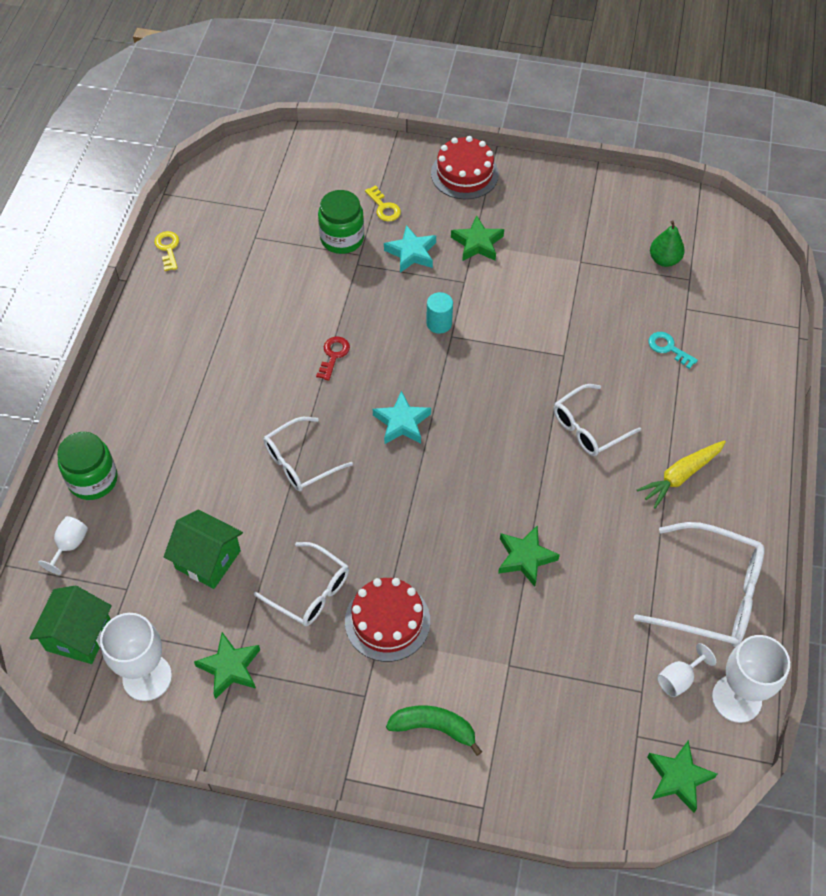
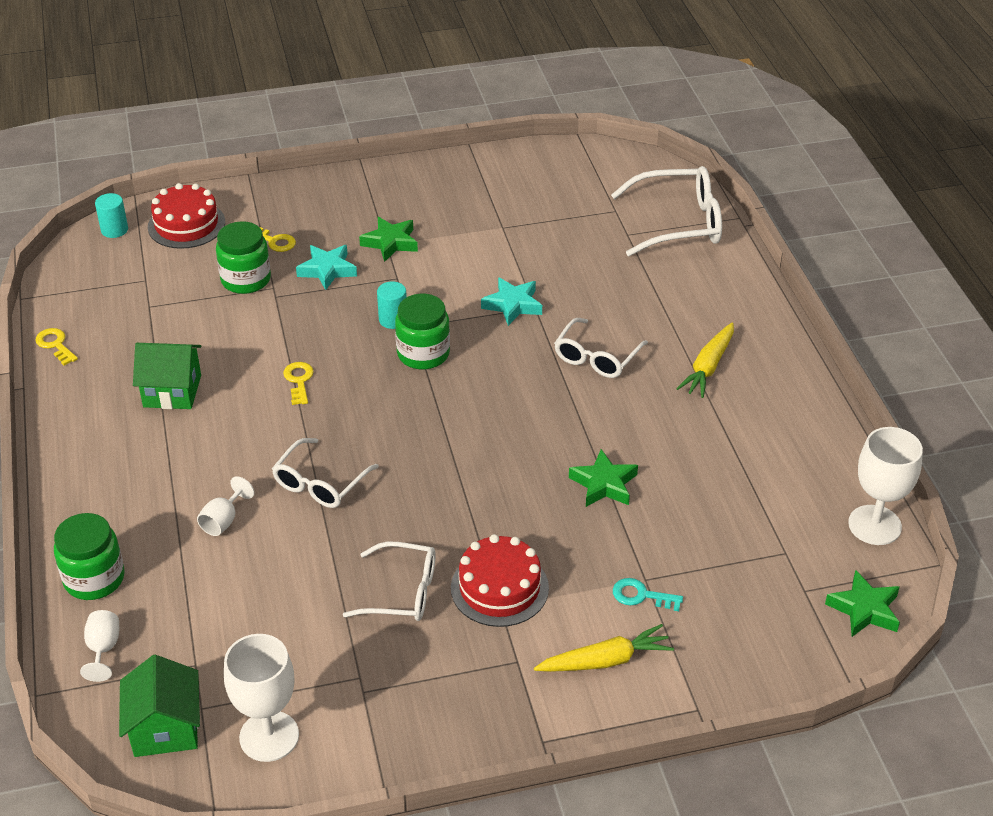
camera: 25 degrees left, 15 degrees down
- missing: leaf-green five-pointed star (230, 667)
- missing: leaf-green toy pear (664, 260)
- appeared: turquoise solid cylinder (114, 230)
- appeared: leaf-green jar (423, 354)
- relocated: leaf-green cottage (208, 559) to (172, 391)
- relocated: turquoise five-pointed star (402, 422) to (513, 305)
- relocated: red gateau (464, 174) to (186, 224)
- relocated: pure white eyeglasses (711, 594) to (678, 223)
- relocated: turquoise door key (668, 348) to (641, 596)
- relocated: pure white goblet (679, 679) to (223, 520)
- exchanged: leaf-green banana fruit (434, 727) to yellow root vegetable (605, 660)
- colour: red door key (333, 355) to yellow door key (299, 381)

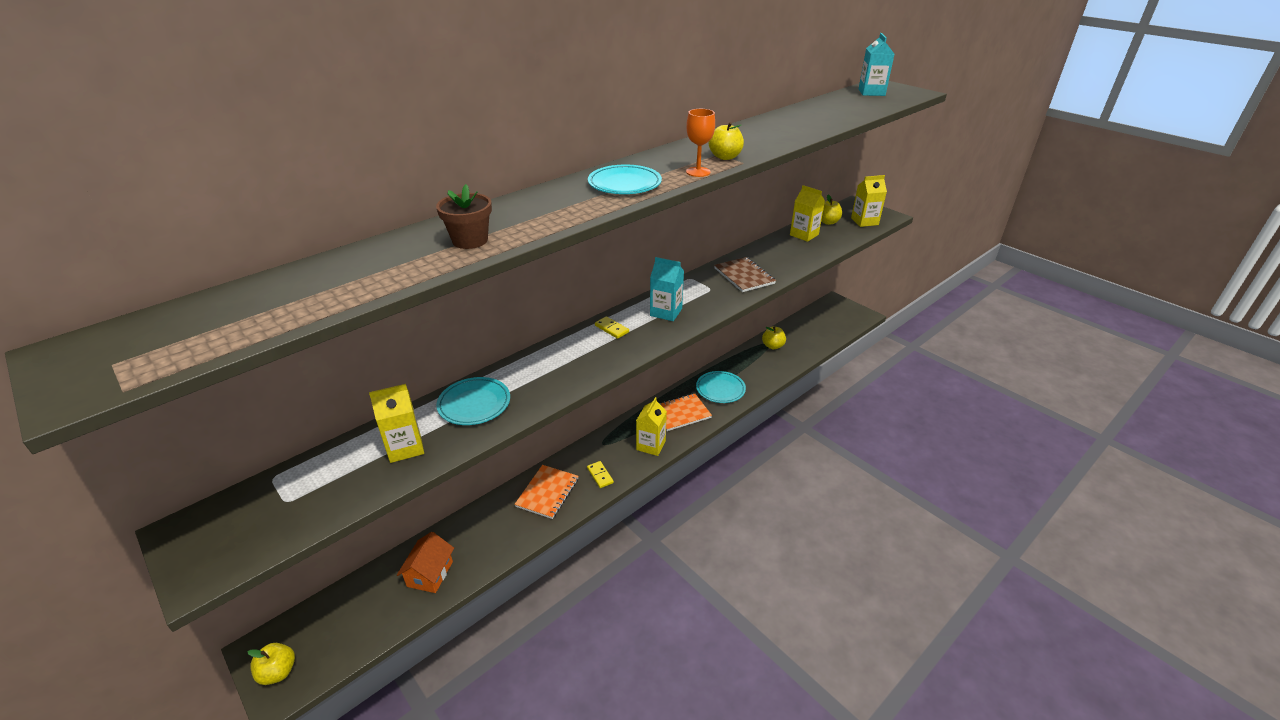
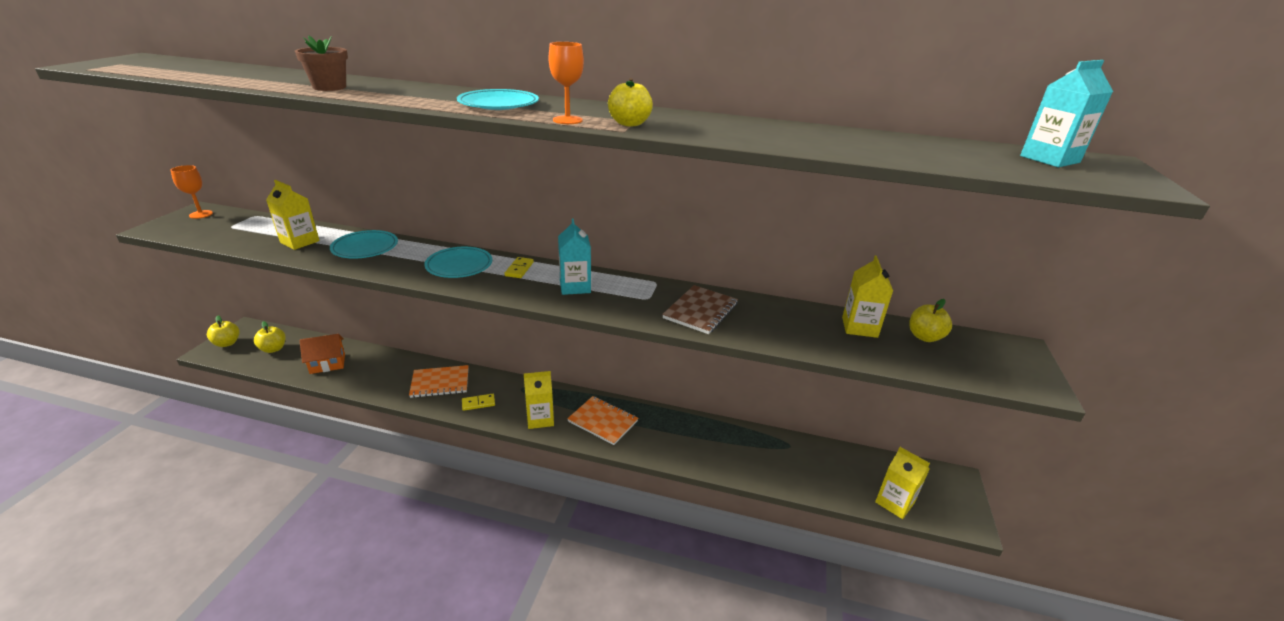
camera: 55 degrees right, 5 degrees down
- appeared: orange goblet (201, 214)
- relocated: turquoise plate (720, 389) to (459, 266)
- relocated: yellow apple (773, 346) to (273, 349)
- relocated: yellow milk carton (864, 221) to (894, 502)
- spun: yellow domino piece (600, 475) = (478, 403) 45 degrees clockwise

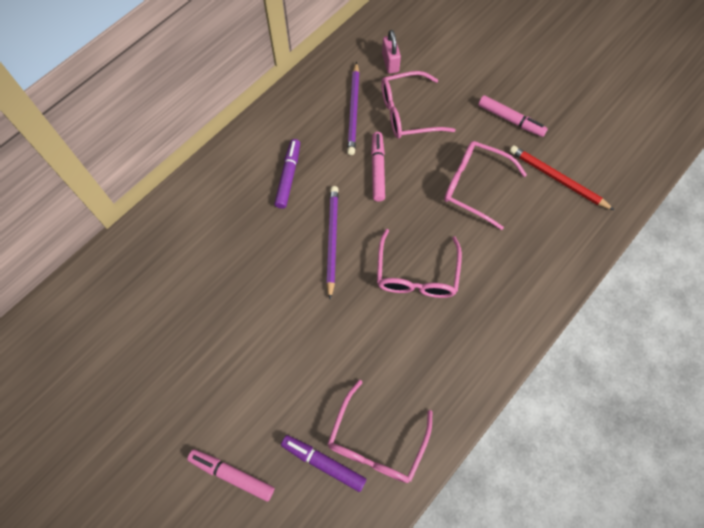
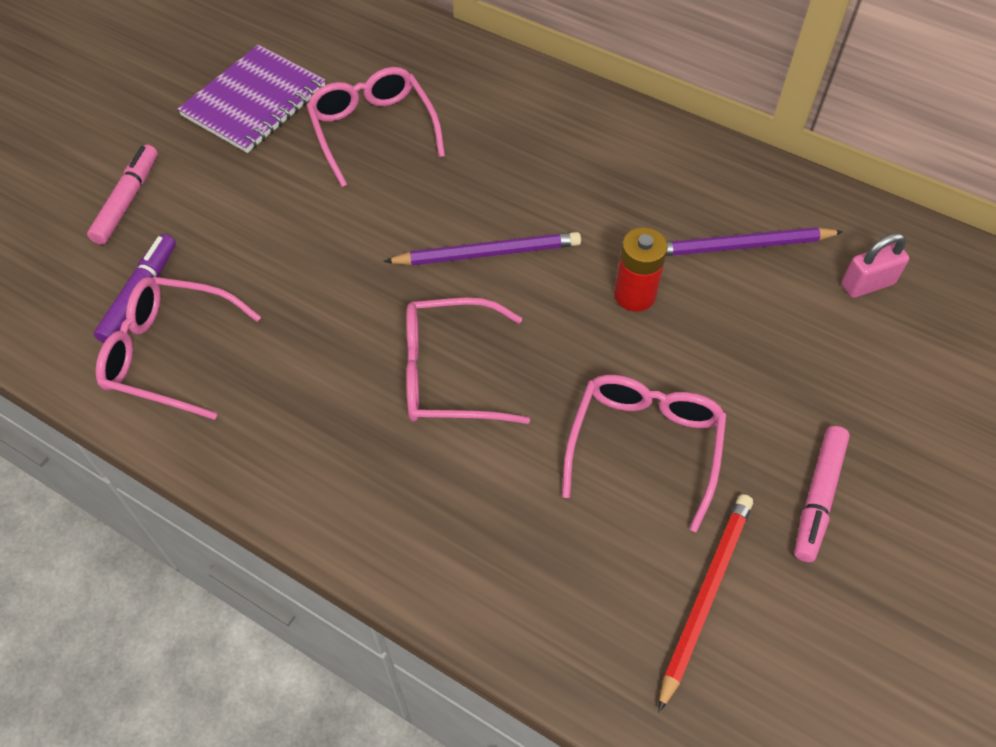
camera: 80 degrees right, 10 degrees down
- missing: violet marker pen (288, 176)
- appeared: violet exercise book (254, 102)
- relocated: rosy eyeglasses (407, 113) to (373, 130)
- exchanged: rosy marker pen (378, 169) to red AA battery (634, 295)

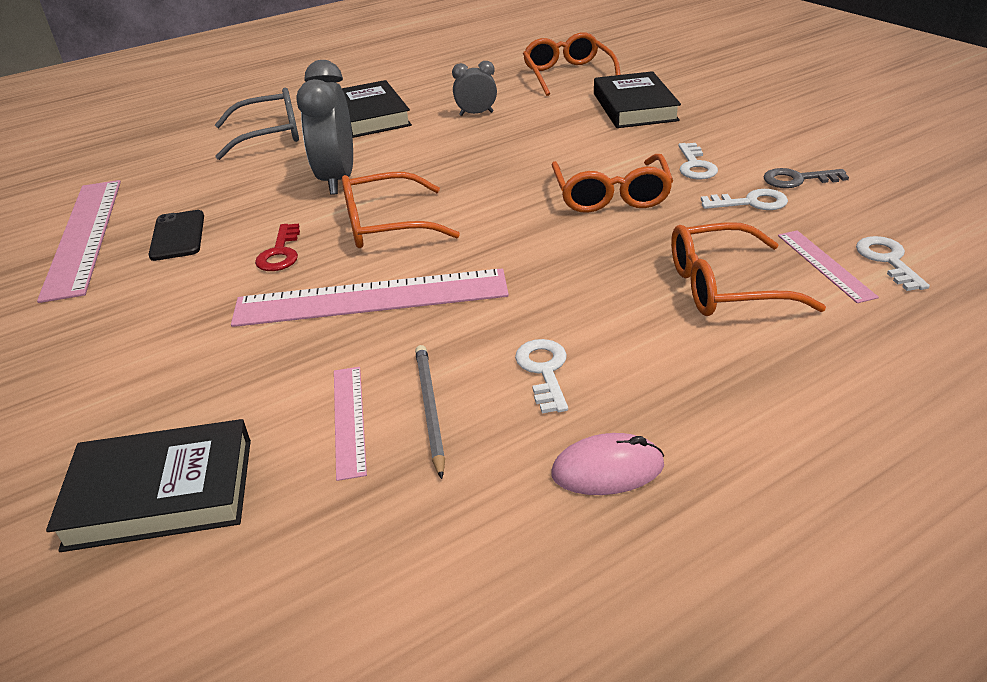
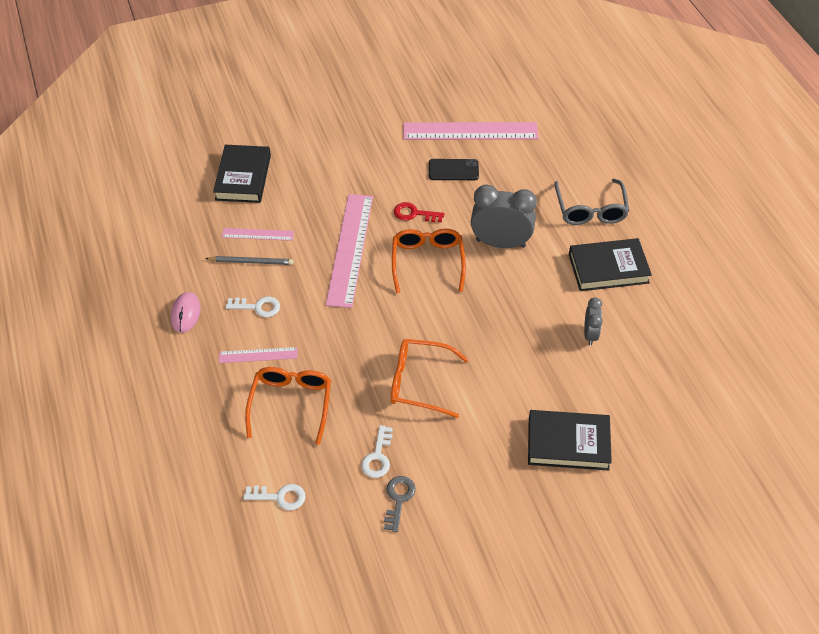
camera: 100 degrees right, 15 degrees up
- missing: orange eyeglasses (568, 75)
- missing: pure white door key (695, 166)
- relocated: rosy straightedge (824, 265) to (258, 355)

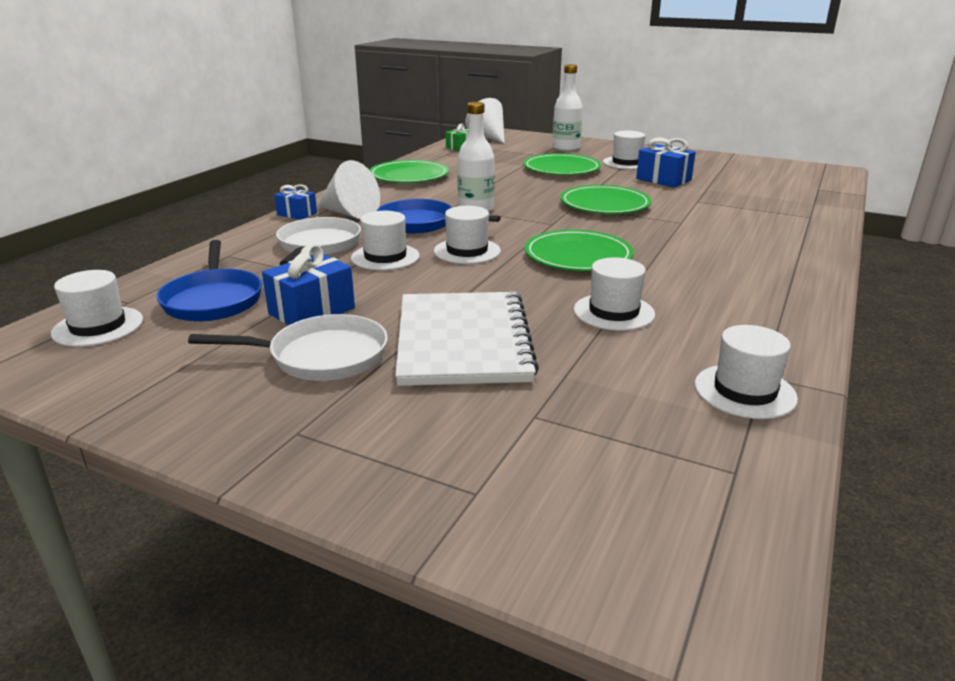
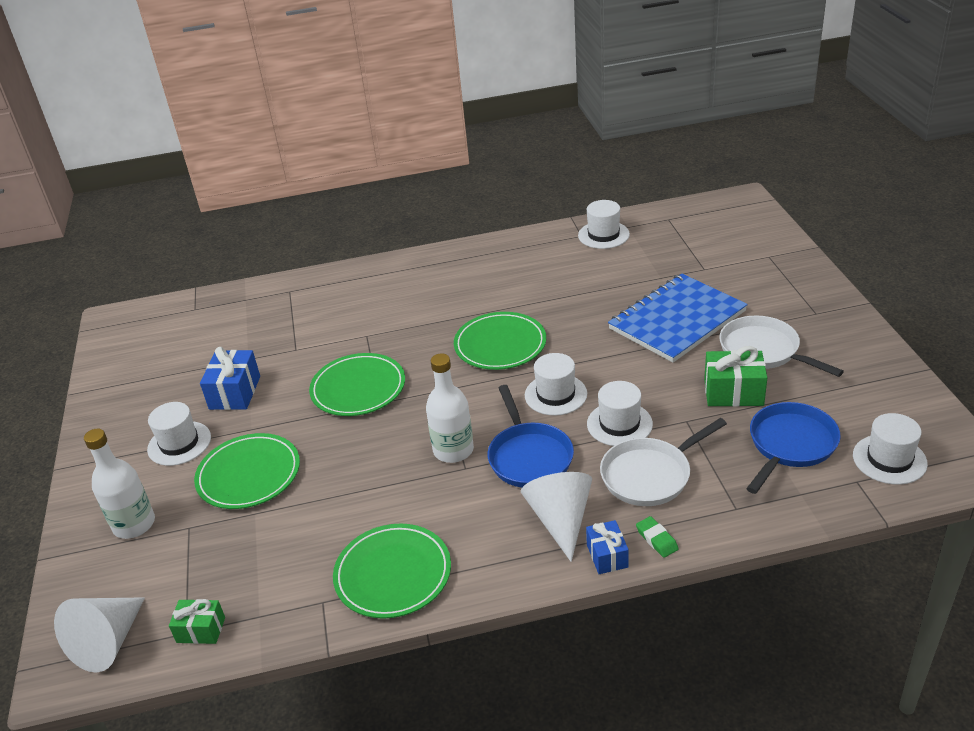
camera: 125 degrees left, 10 degrees up
- missing: pure white hat (614, 312)
- appeared: leaf-green pencil eraser (656, 539)
- colour: cobalt wrapped gift (312, 311) to leaf-green wrapped gift (733, 392)
- colour: pure white exercise book (462, 341) to cobalt exercise book (677, 320)

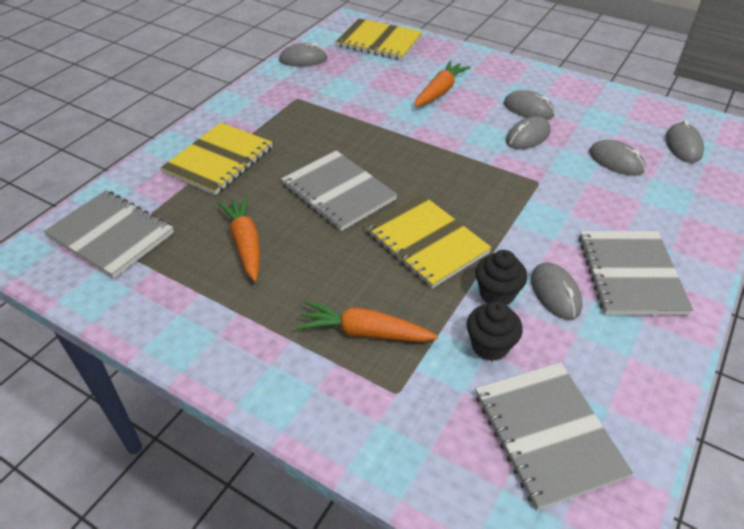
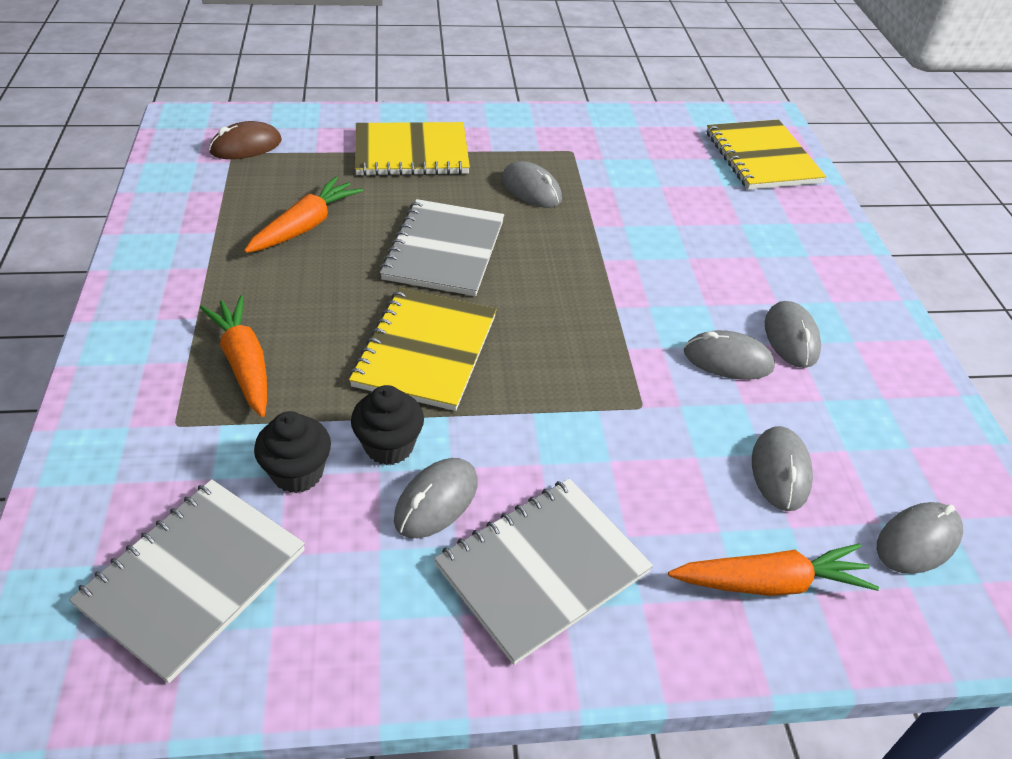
camera: 50 degrees right, 0 degrees up
- relocated: grey mouse (303, 59) to (531, 189)
- relocated: orange root vegetable (440, 91) to (770, 582)
- exchanged: grey exercise book (111, 235) to dark brown mouse (246, 146)

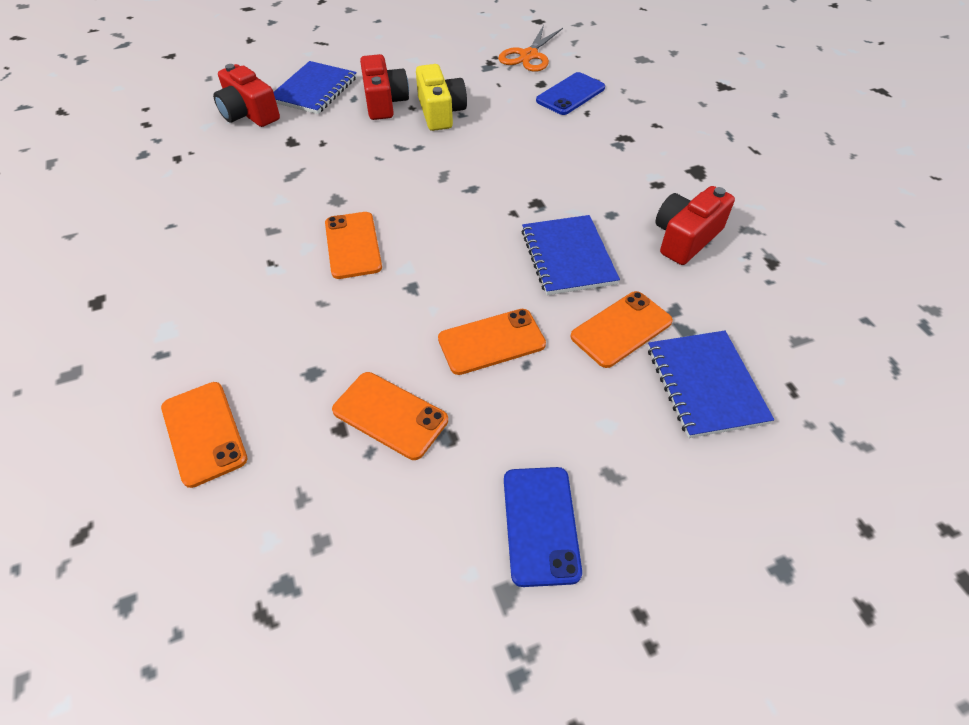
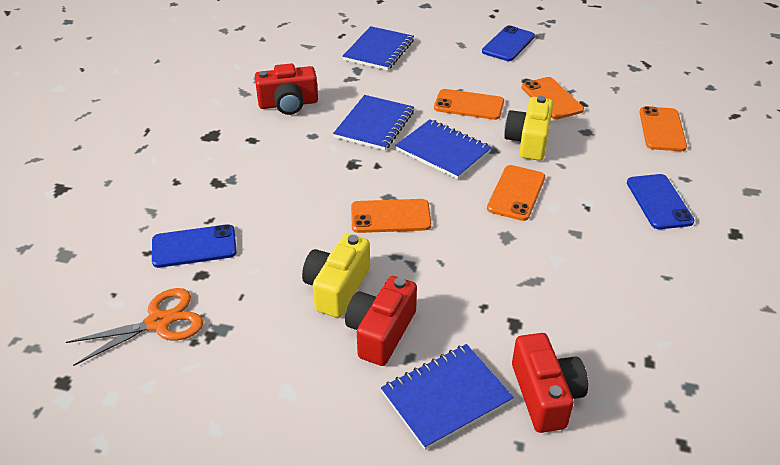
camera: 145 degrees left, 10 degrees down
- appeared: cobalt exercise book (443, 151)
- appeared: yellow compact camera (528, 141)
- appeared: cobalt smartphone (659, 202)
- relocated: orange smartphone (621, 329) to (390, 216)

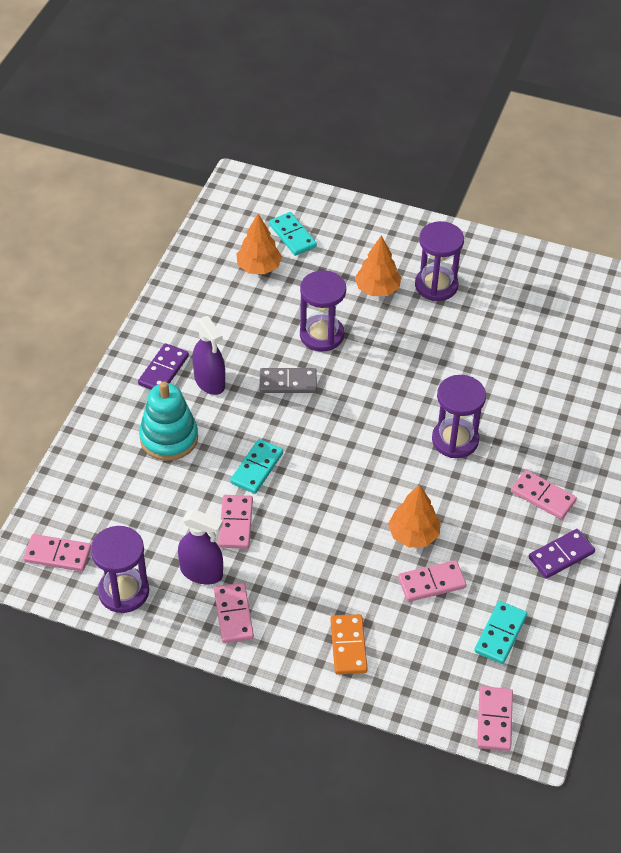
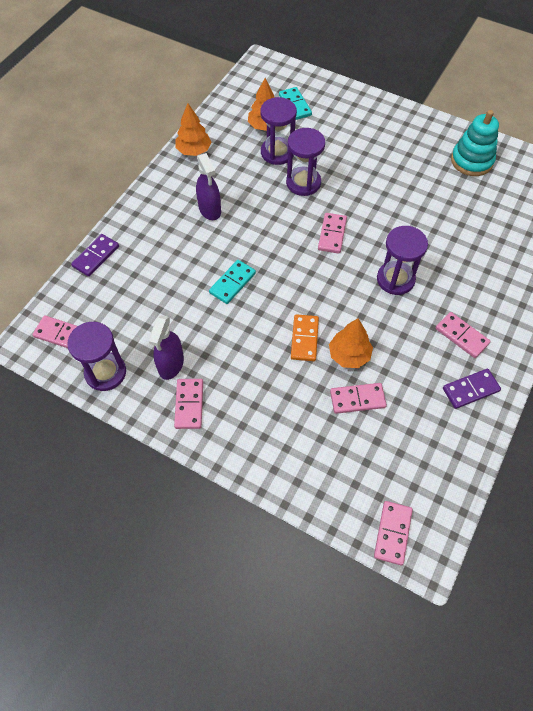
camera: 10 degrees right, 10 degrees up
- missing: grey domino piece (288, 383)
- missing: turquoise domino piece (500, 634)
- relocated: violet domino piece (163, 370) to (96, 256)
- relocated: turquoise stacking rings (169, 438) to (471, 161)
- relocated: rosy domino piece (235, 523) to (332, 234)
- relocated: orange domino piece (348, 646) to (304, 339)
- relocated: orange toy tree (377, 289) to (194, 150)
- relocated: violet hourglass (436, 285) to (277, 152)
- spun: violet spray cleaner (201, 572) = (171, 364) 75 degrees clockwise

